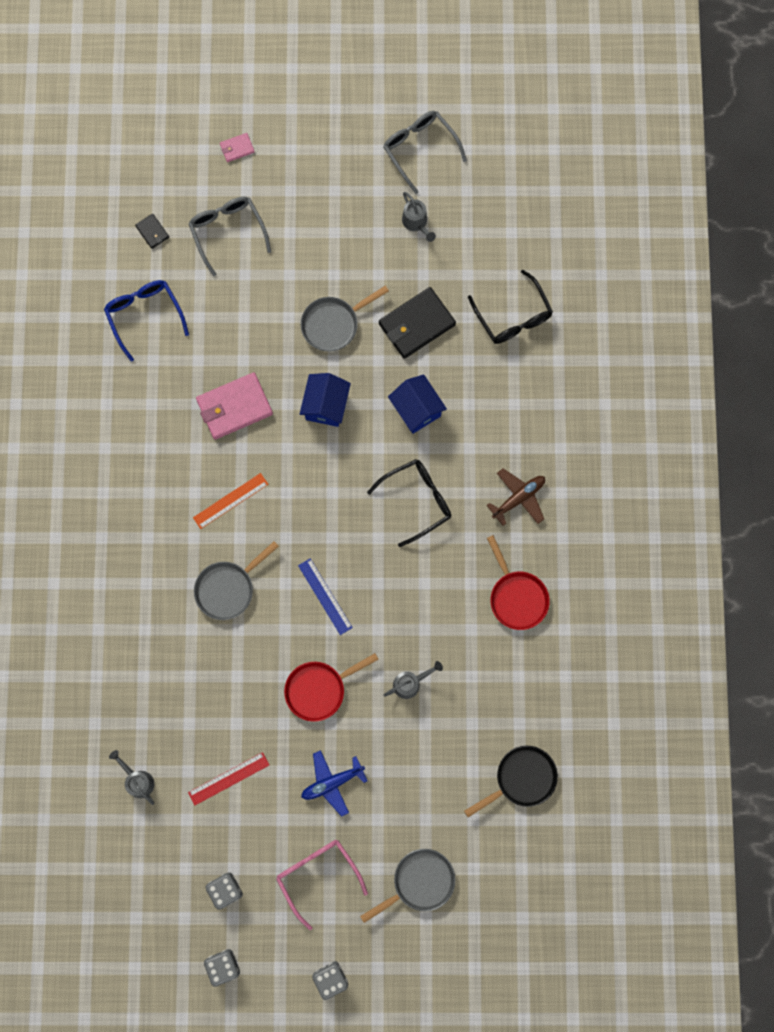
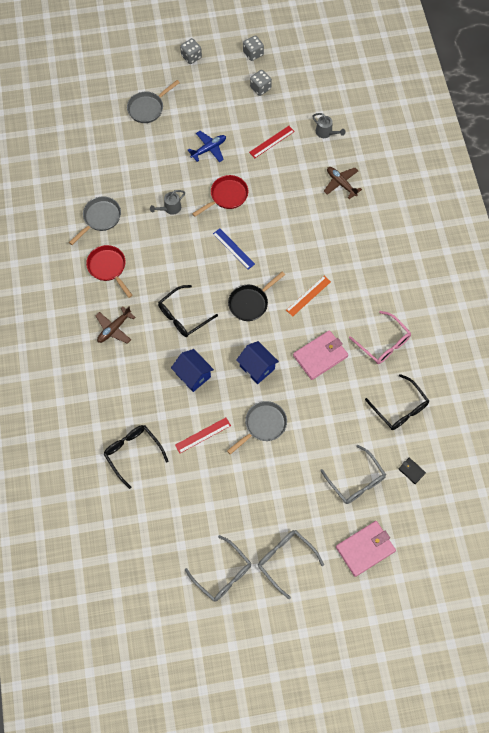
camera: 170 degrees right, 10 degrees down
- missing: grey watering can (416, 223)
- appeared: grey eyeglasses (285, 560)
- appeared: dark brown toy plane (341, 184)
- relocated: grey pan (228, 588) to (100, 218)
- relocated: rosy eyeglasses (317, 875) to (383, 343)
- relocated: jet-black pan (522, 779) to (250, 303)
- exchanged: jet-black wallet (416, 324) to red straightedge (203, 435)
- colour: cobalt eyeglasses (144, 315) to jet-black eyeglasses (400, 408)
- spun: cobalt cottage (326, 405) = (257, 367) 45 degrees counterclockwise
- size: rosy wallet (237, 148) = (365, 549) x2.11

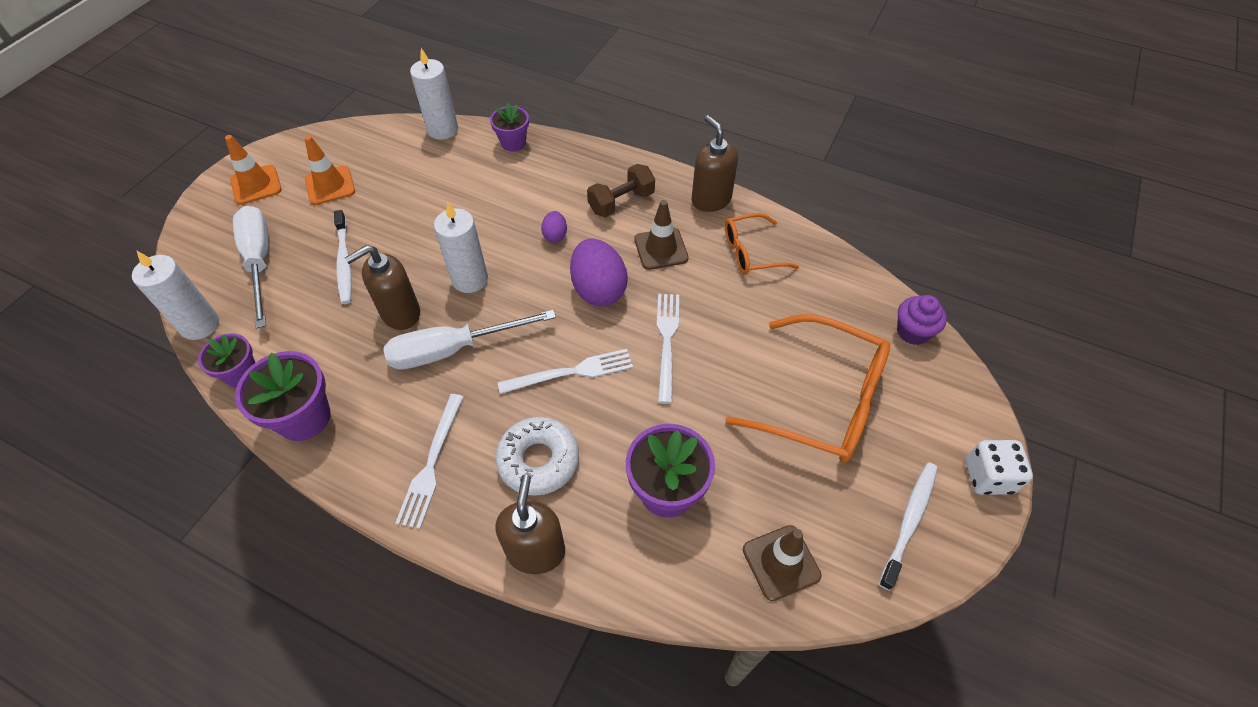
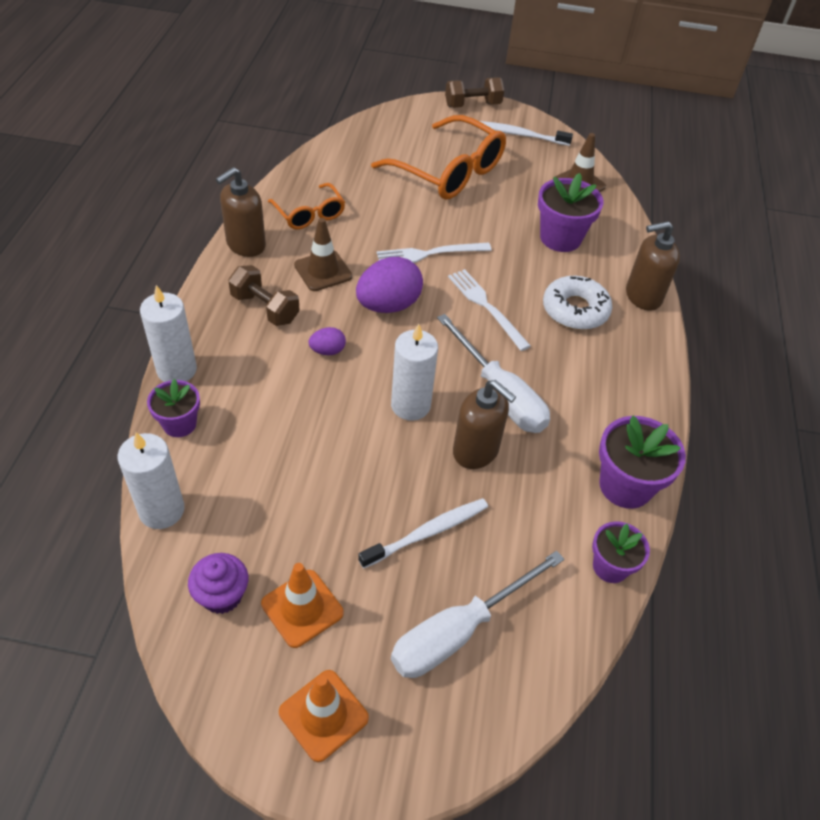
camera: 110 degrees left, 5 degrees down
- missing: pure white table fork (431, 463)
- relocated: pure white pillar candle (200, 325) to (177, 370)
- relocated: violet muffin (912, 332) to (222, 595)
- exchanged: pure white die (988, 476) to dark brown free weight (472, 105)
- spun: orange eyeglasses (821, 400) = (448, 171) 120 degrees clockwise

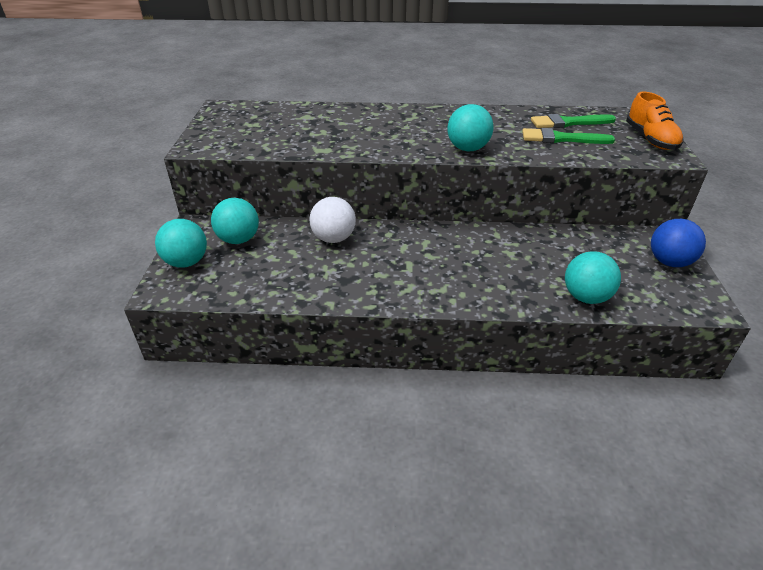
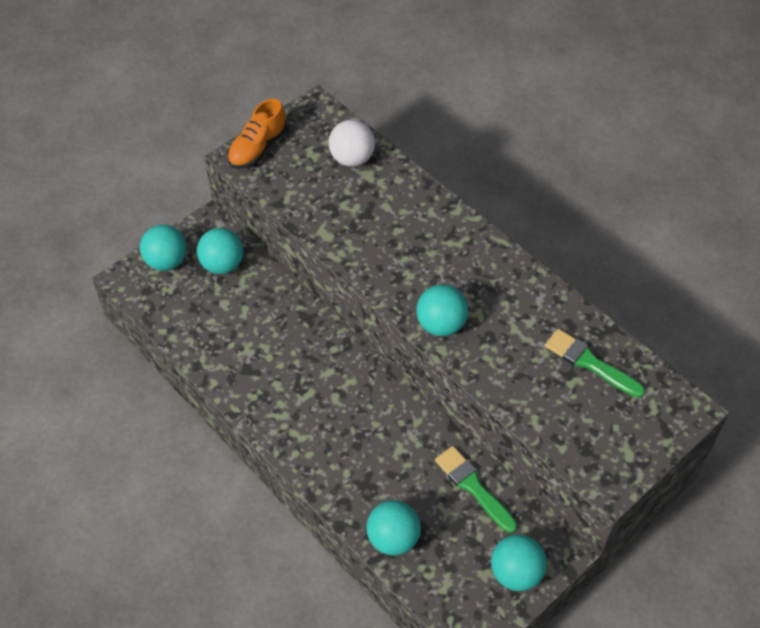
camera: 45 degrees right, 15 degrees up
- relocated: pure white play ball (333, 238) to (352, 159)
- relocated: leaf-green paintbrush (561, 139) to (473, 487)
- relocated: orange sneaker (650, 139) to (257, 148)
- colour: cobalt play ball (669, 262) to turquoise play ball (515, 573)

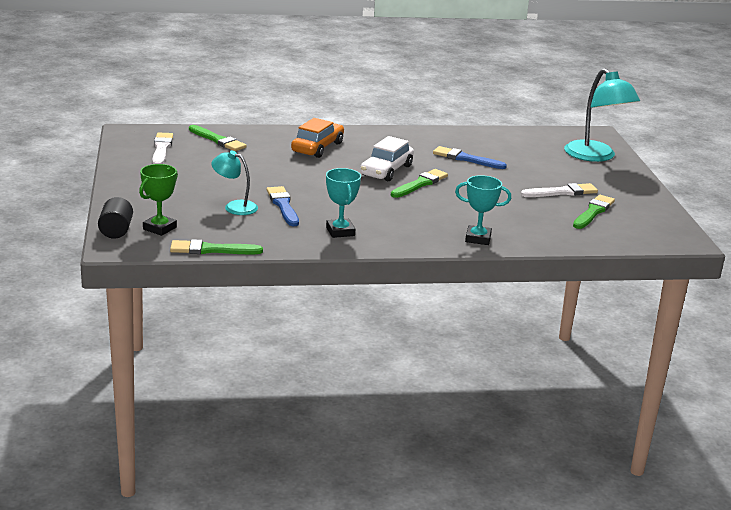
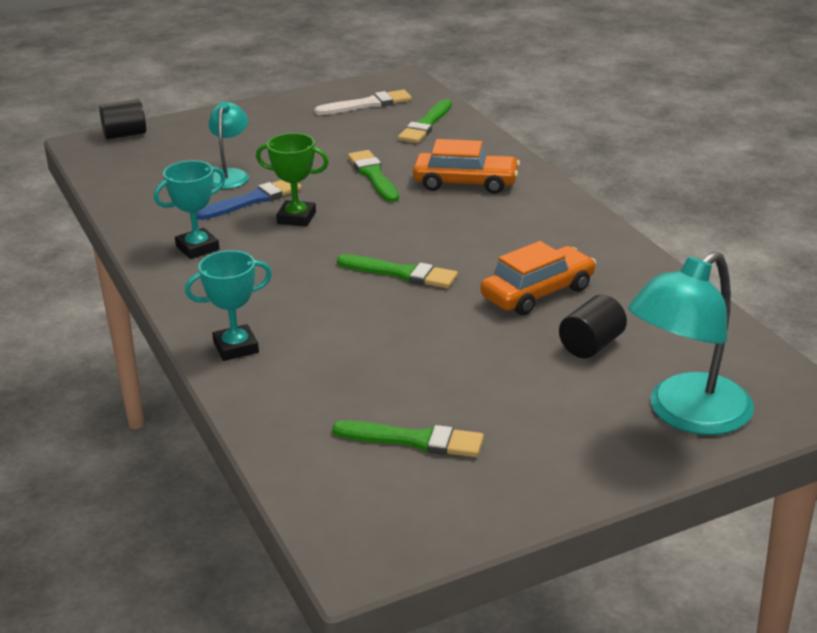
camera: 75 degrees right, 5 degrees up
- missing: pure white toy car (386, 170)
- missing: pure white paintbrush (562, 192)
- appeared: jet-black solid cylinder (591, 345)
- relocated: leaf-green prize cup (159, 228) to (296, 218)
- relocated: leaf-green paintbrush (211, 250) to (373, 175)
- exchanged: cobalt paintbrush (466, 159) to orange toy car (538, 293)
- spun: turquoise prize cup (478, 238) = (236, 347) 75 degrees clockwise

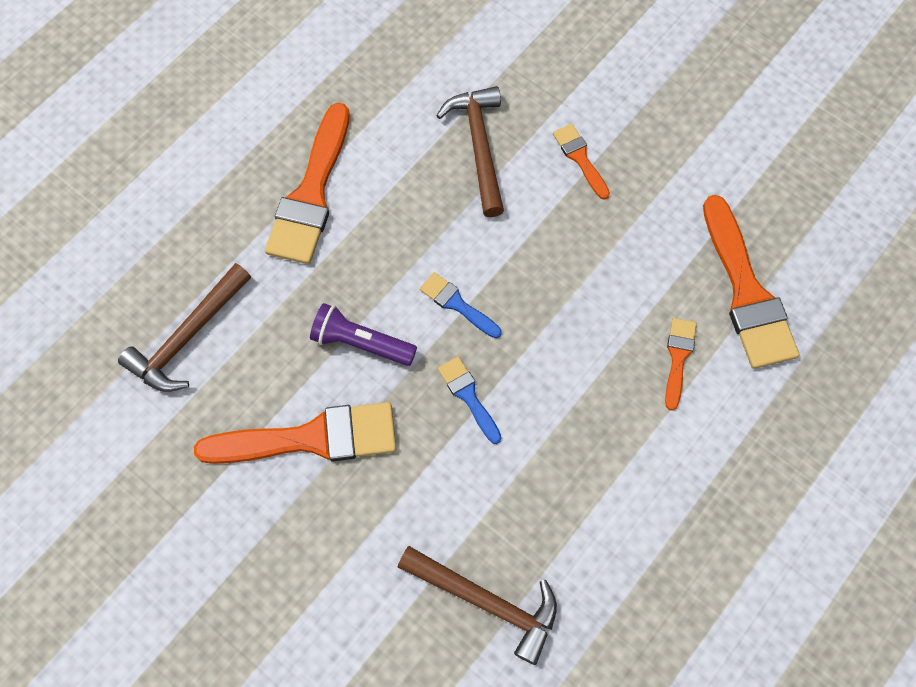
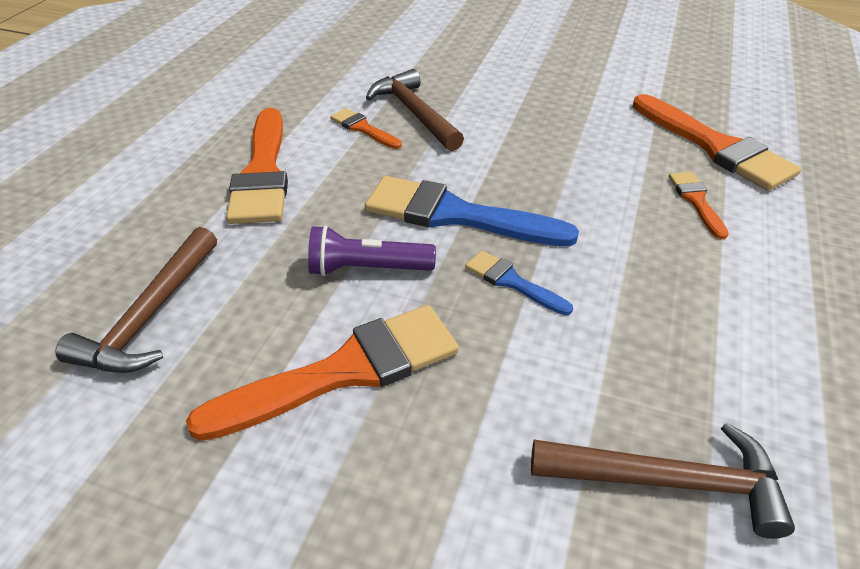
camera: 20 degrees left, 25 degrees down
- relocated: orange paintbrush (580, 158) to (363, 128)
- size: cobalt paintbrush (457, 304) = (455, 215) x2.01

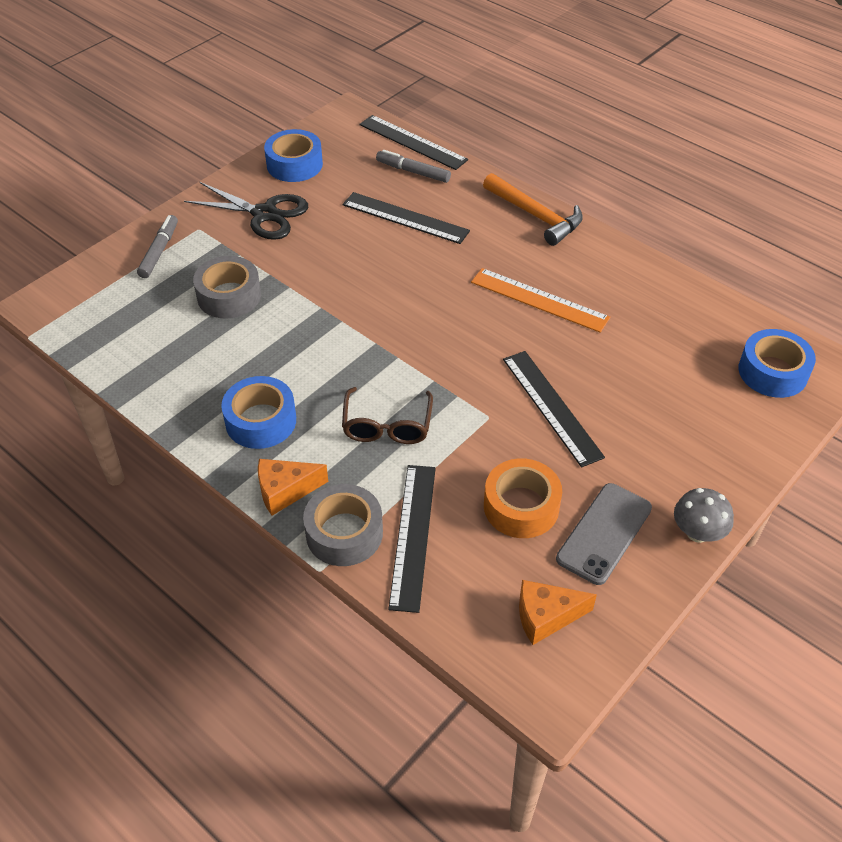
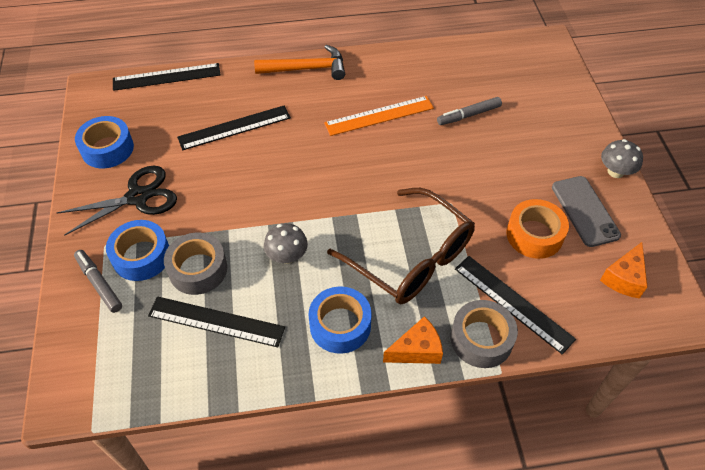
camera: 50 degrees left, 5 degrees up
- appeared: grey mushroom (287, 256)
- relocated: grey marker pen (413, 171) to (468, 115)
- relocated: jet-black straightedge (551, 407) to (216, 321)
- relocated: cobalt tape (772, 372) to (141, 256)
- spun: orange piece of cheese (285, 491) = (417, 350) 135 degrees counterclockwise
- size: dark brown eyeglasses (387, 425) = (410, 257) x1.71

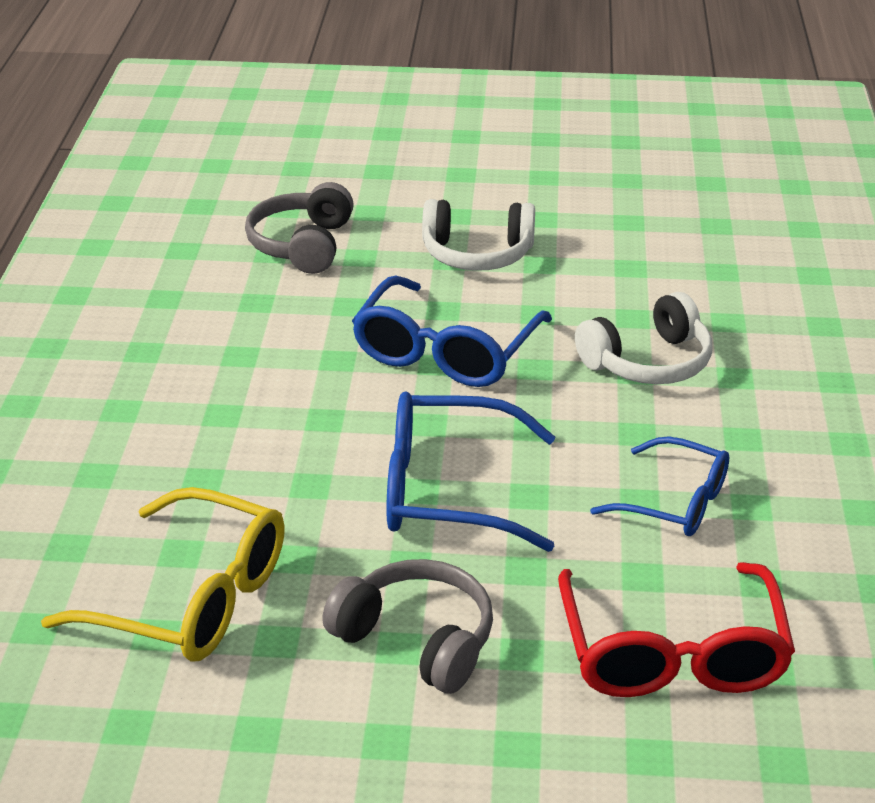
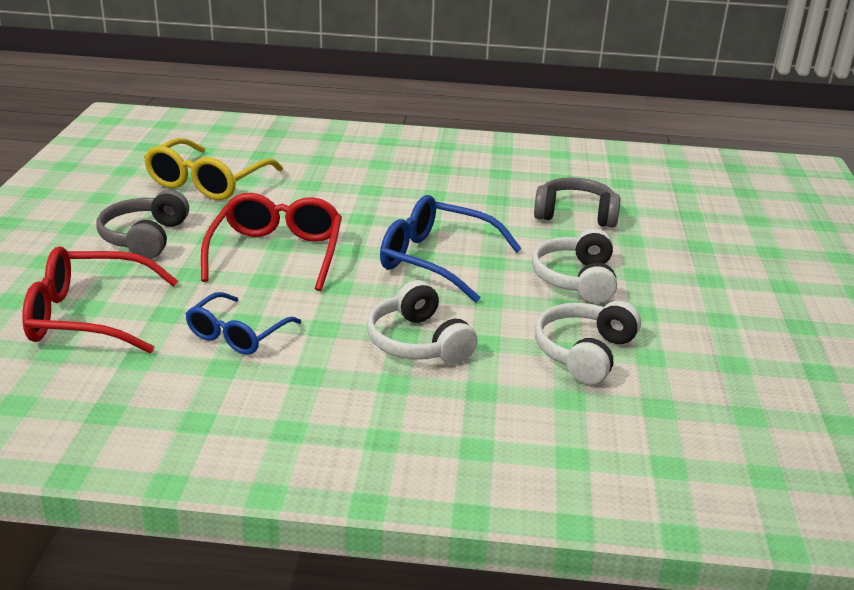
camera: 90 degrees right, 5 degrees down
- appeared: pure white over-ear headphones (584, 353)
- colour: cobalt eyeglasses (448, 491) to red eyeglasses (276, 253)
- spun: grey over-ear headphones (417, 640) = (145, 238) 150 degrees clockwise

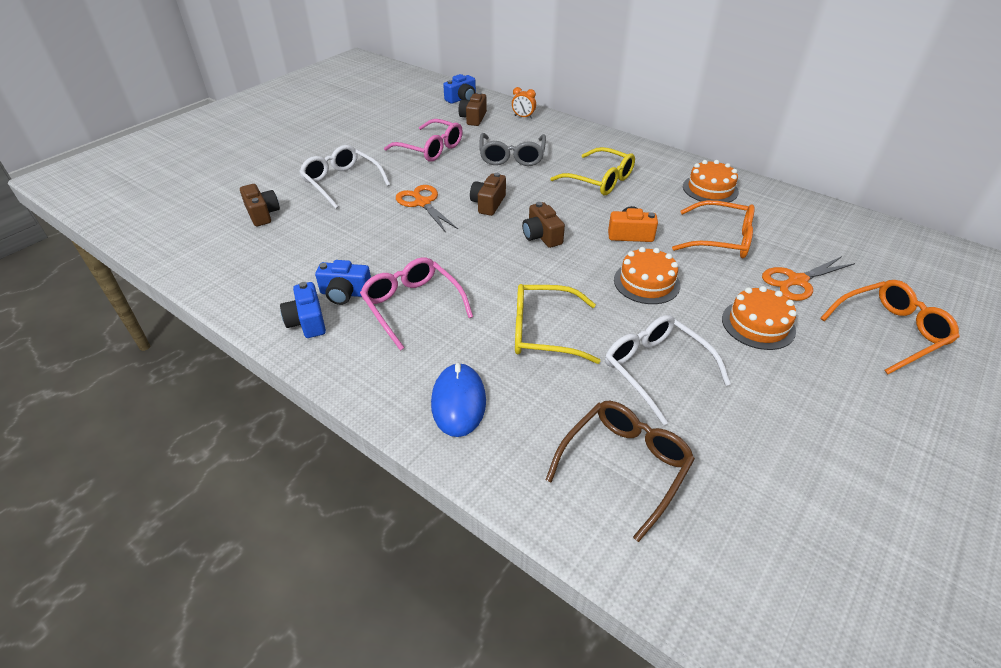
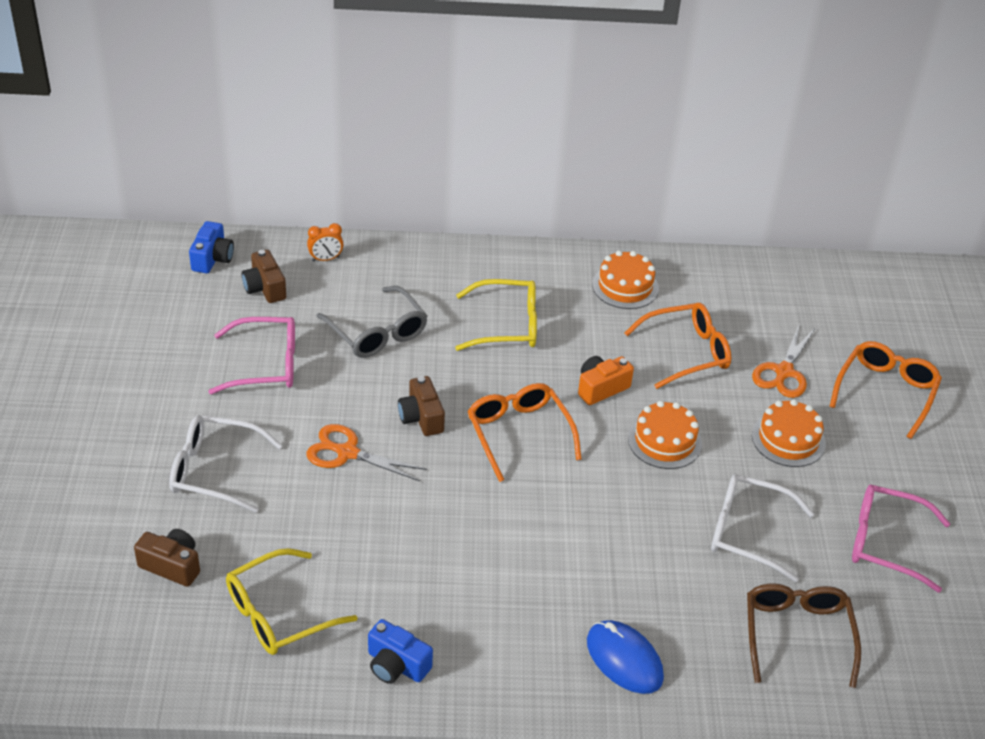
camera: 40 degrees left, 0 degrees up
- missing: cobalt compact camera (345, 293)
- relocated: rosy eyeglasses (412, 306) to (886, 543)
- relocated: yellow eyeglasses (544, 332) to (279, 613)
- exchanged: dark brown compact camera (541, 236) to orange eyeglasses (519, 434)

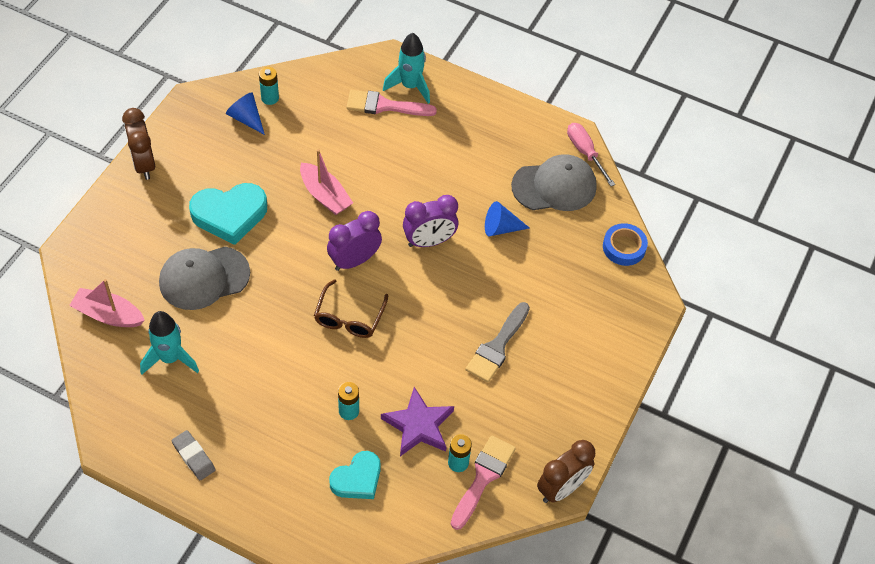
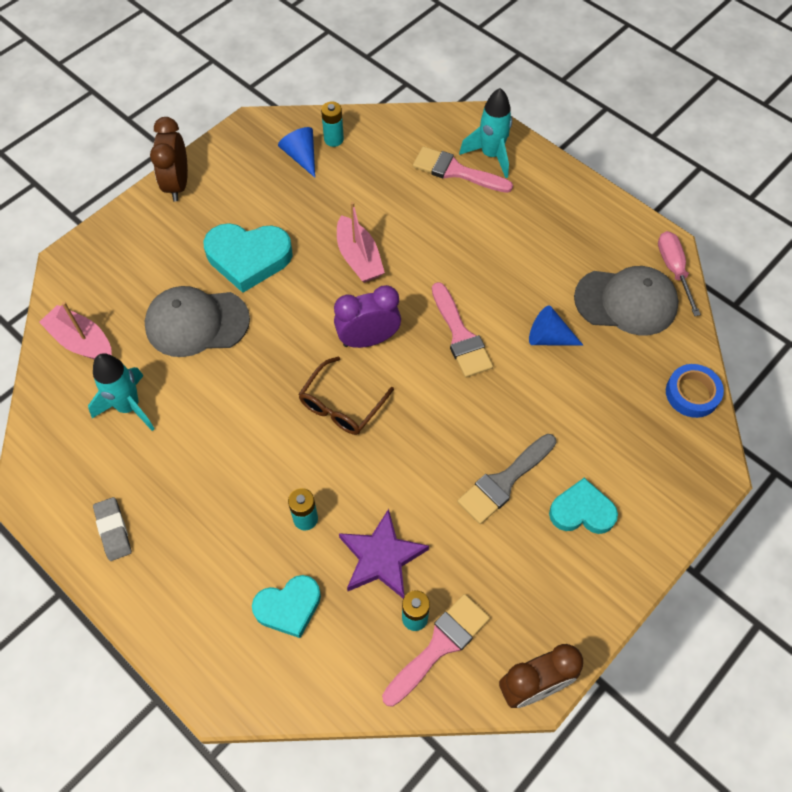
camera: 20 degrees right, 5 degrees up
- appeared: turquoise love heart (582, 511)
- exchanged: violet alarm clock (429, 241) to rosy paintbrush (460, 336)

